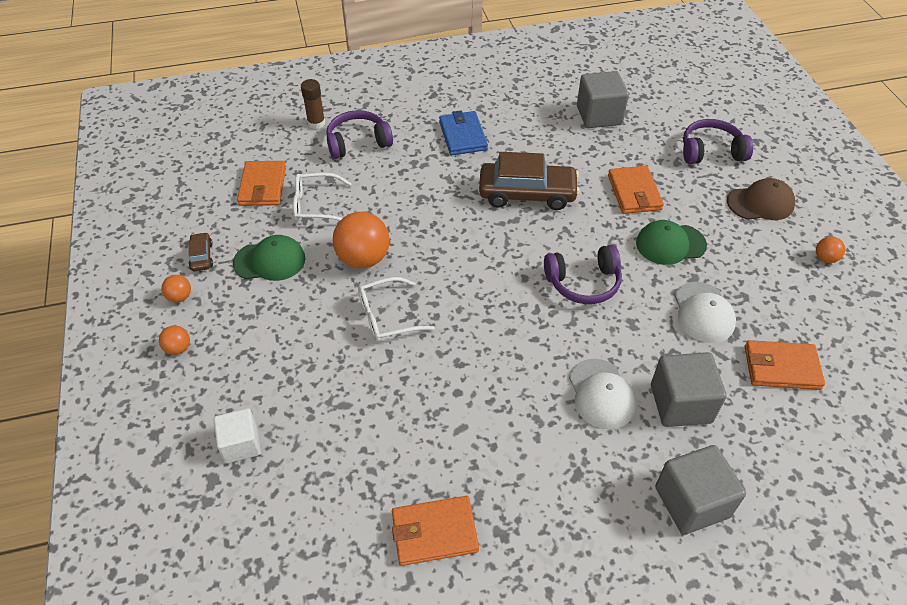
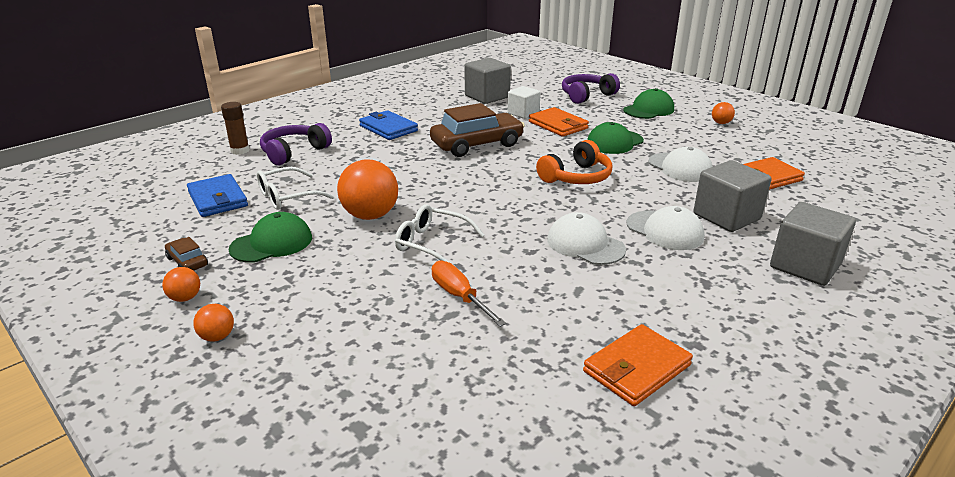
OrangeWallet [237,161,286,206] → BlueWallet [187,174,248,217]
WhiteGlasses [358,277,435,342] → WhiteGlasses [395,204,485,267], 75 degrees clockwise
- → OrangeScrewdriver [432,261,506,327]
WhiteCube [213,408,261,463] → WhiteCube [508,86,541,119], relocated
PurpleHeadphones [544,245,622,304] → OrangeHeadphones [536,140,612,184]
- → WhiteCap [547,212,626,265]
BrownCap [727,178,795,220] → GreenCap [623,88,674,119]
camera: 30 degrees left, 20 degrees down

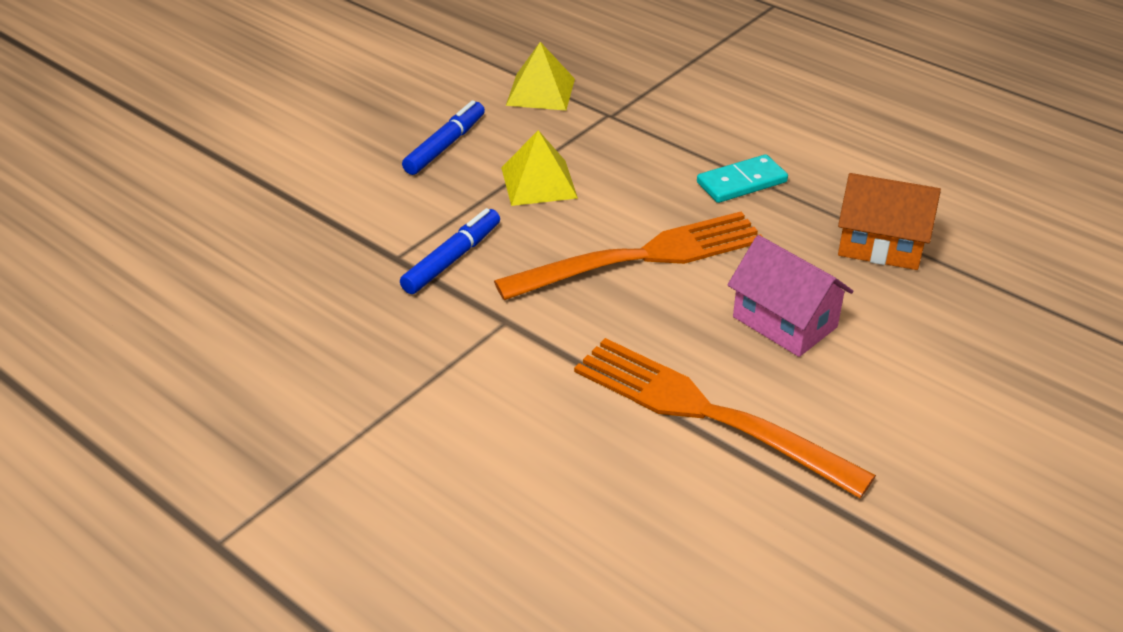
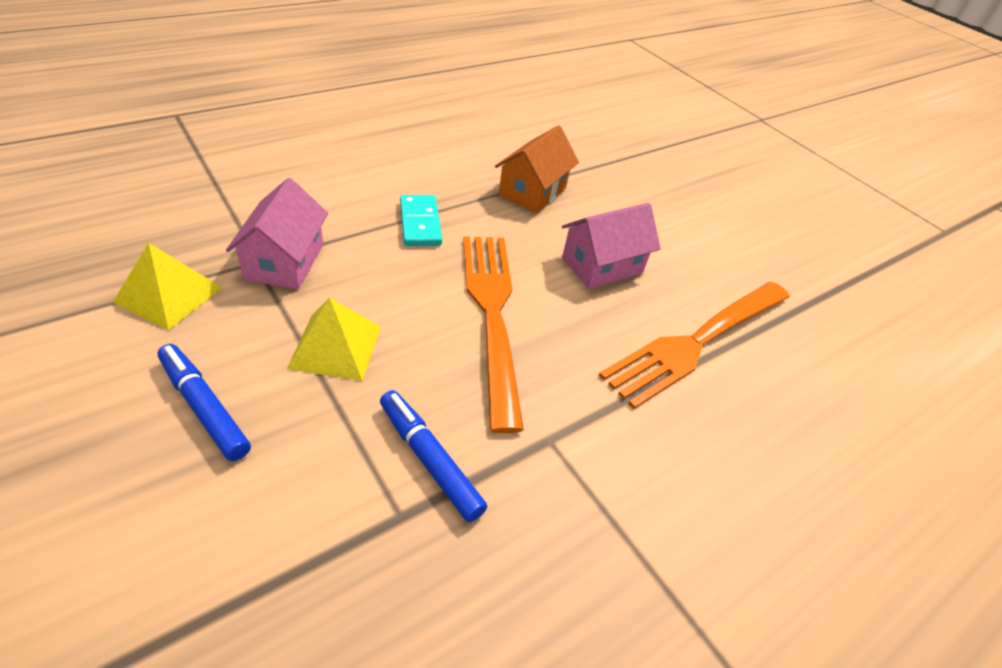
- → PinkHouse [226,178,328,289]
camera: 80 degrees left, 5 degrees up

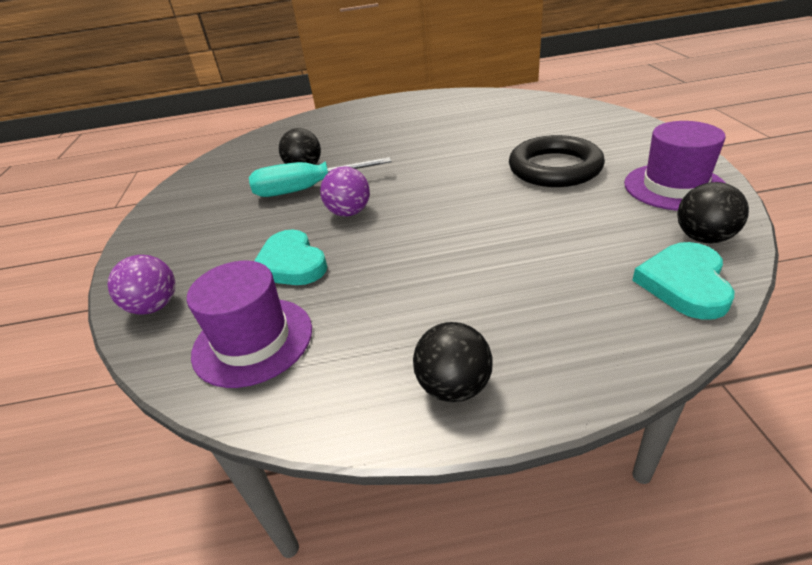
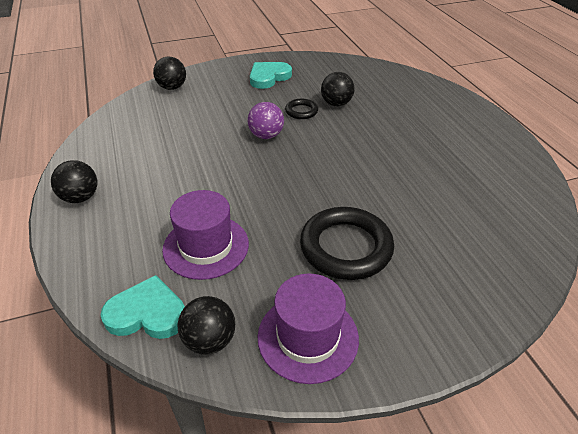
PurpleBall [108,255,175,315] → BlackBall [153,57,186,90]
PurpleHat [187,260,312,388] → PurpleHat [162,190,249,280], relocated
TurquoiseHeart [254,229,327,285] → TurquoiseHeart [250,62,292,89], relocated
TurquoiseScrewdriver [249,157,392,197] → BlackRing [285,99,318,119]
camera: 75 degrees right, 5 degrees up

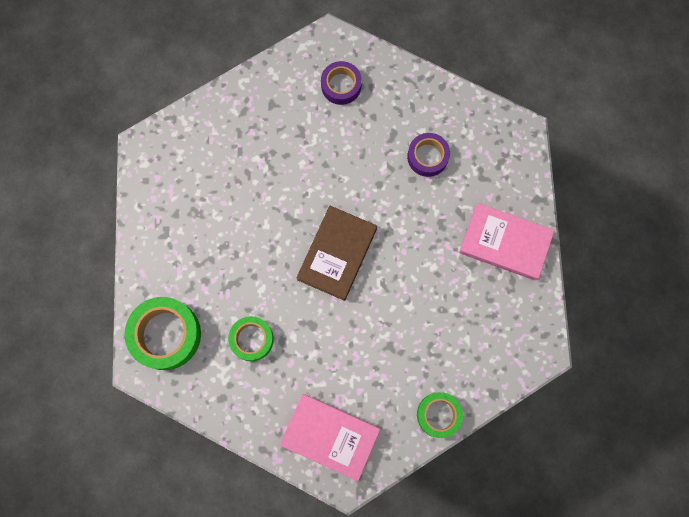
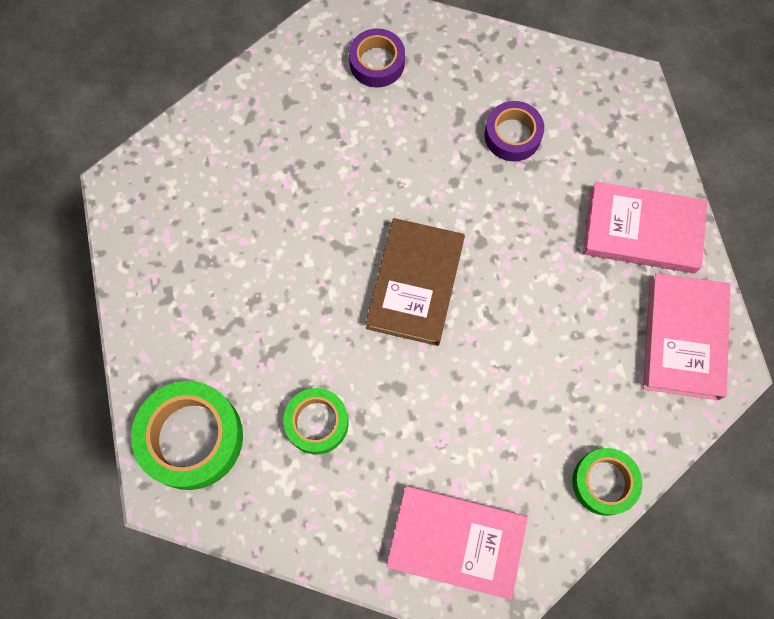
- → PinkBook [643,273,731,400]
camera: 10 degrees left, 5 degrees down

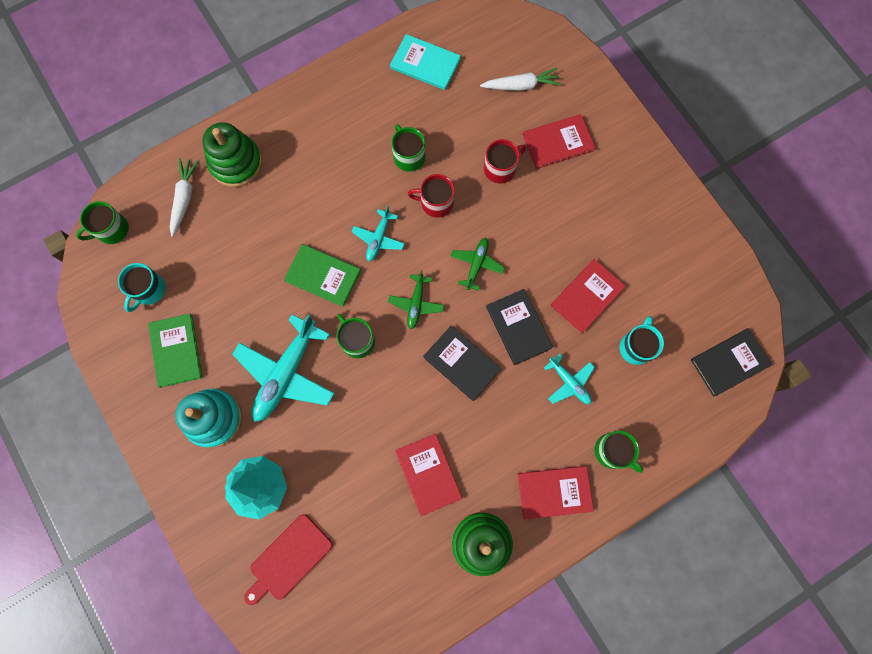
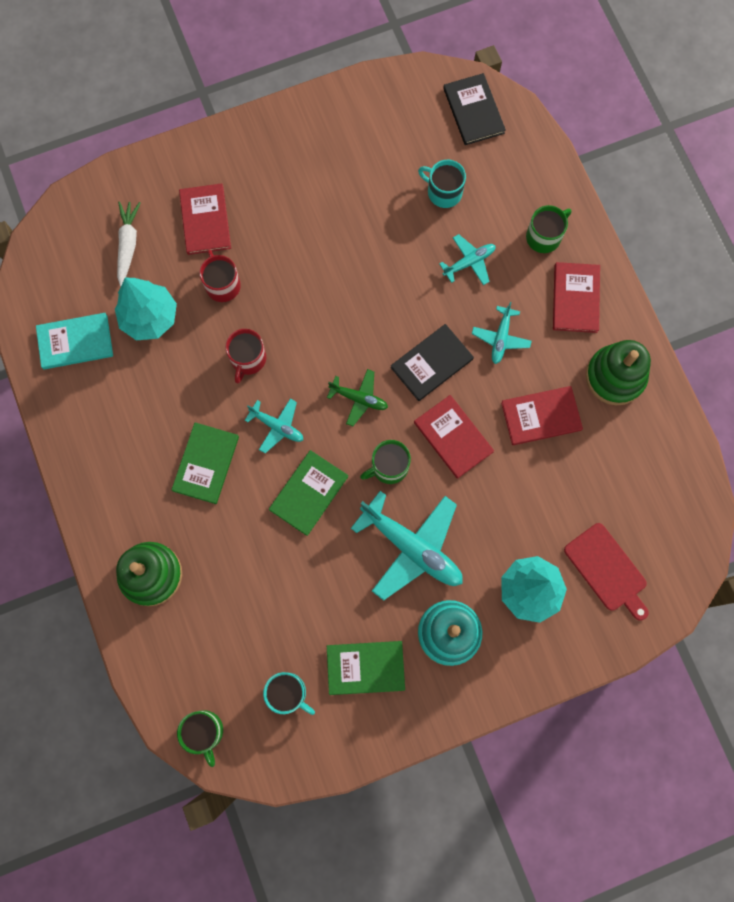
TurquoiseBook [390,34,461,90] → TurquoiseBook [36,313,113,370], 45 degrees clockwise
- → TurquoiseTree [115,277,177,340]
- → GreenBook [171,422,239,504]
RedBook [551,259,626,333] → RedBook [414,395,494,479], relocated
- → TurquoisePlane [472,302,532,364]
WhiteCarrot [170,158,199,237] → -
GreenMug [391,124,425,172] → -
GreenPlane [450,238,505,291] → -
BlackBook [486,289,553,365] → -
camera: 80 degrees left, 0 degrees up

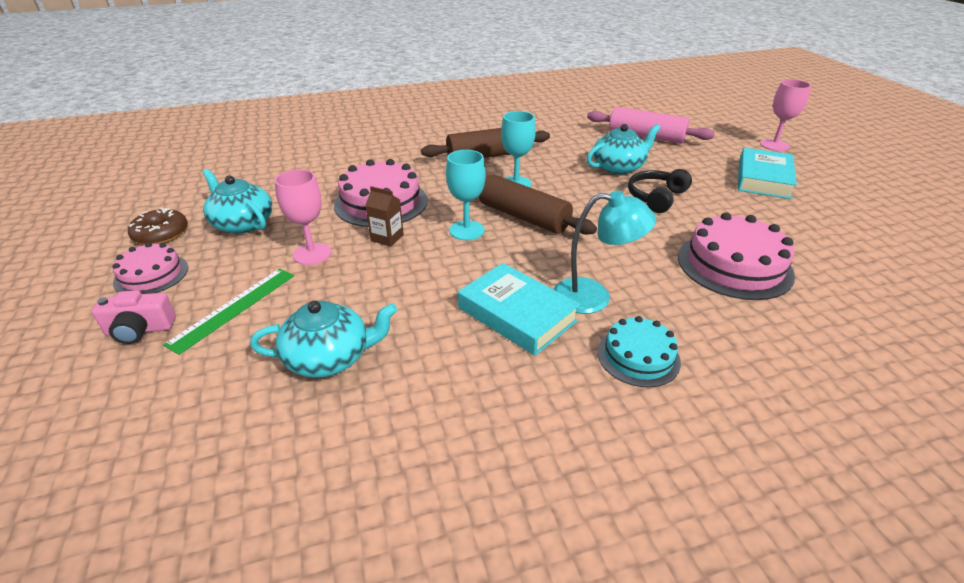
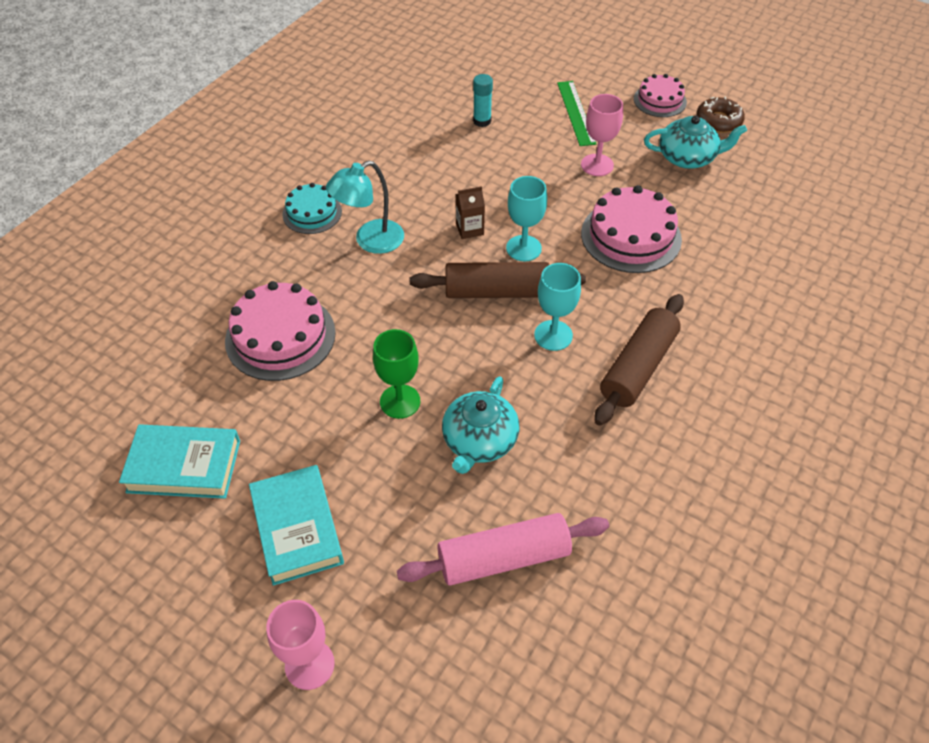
TurquoiseBook [458,263,580,356] → TurquoiseBook [119,424,240,499], relocated
BlackHeadphones [628,169,692,213] → GreenGoblet [373,329,420,419]
BrownCarton [365,186,404,247] → BrownCarton [455,186,485,239], relocated
TurquoiseTeapot [250,301,398,378] → TurquoiseGlueStick [473,74,493,127]
PinkCamera [92,290,176,344] → -
camera: 140 degrees right, 15 degrees up

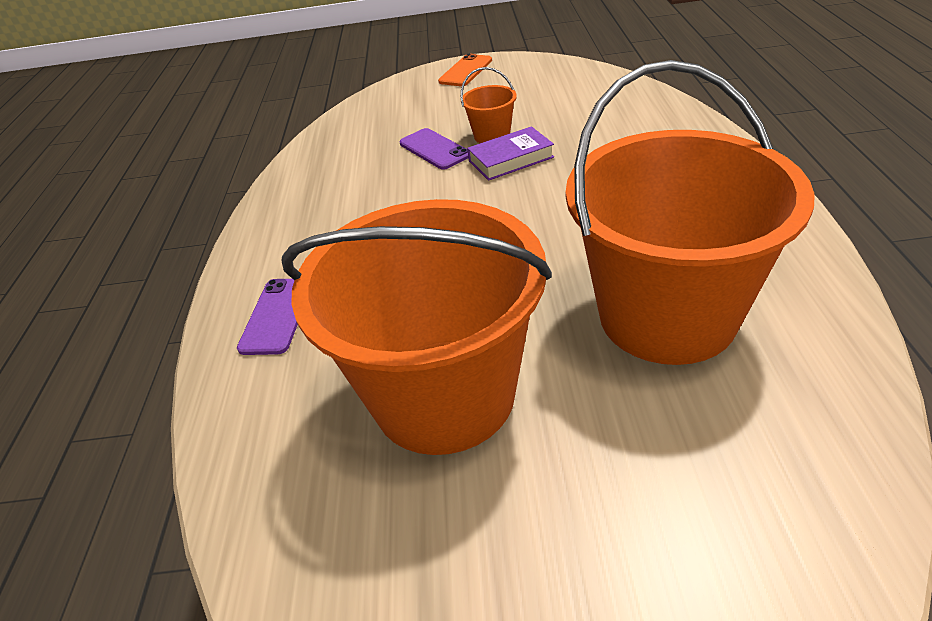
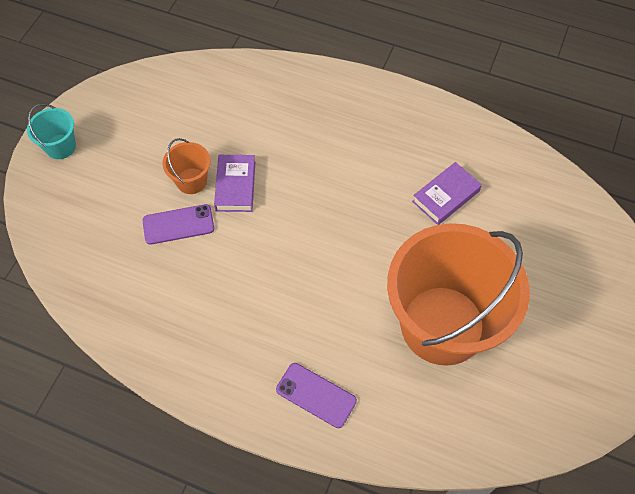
OrangePhone [438,54,492,86] → TurquoiseBucket [27,104,76,159]
OrangeBucket [566,60,815,365] → PurpleBook [412,162,482,225]
camera: 70 degrees left, 20 degrees up

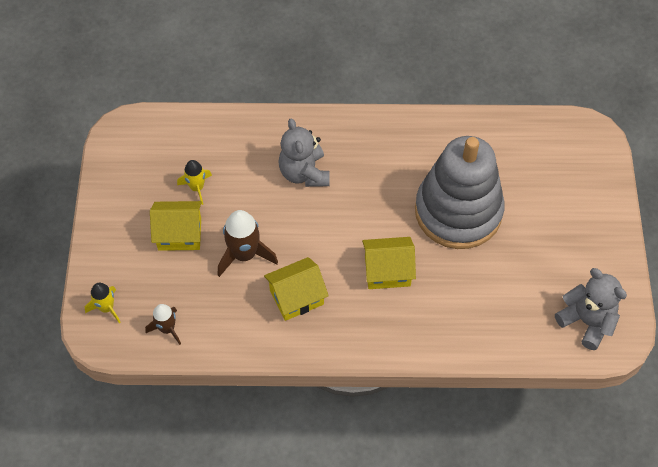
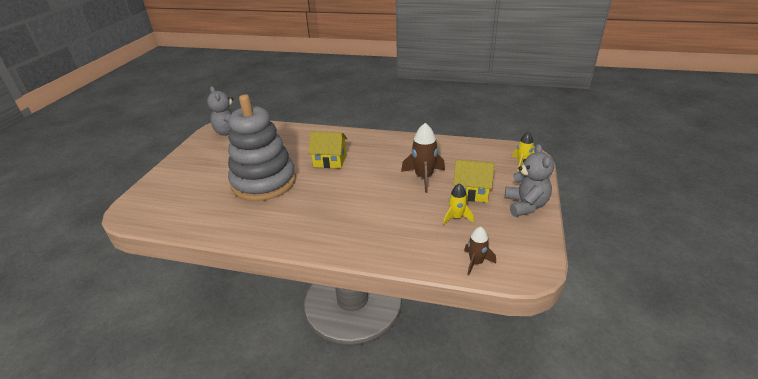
BrownRocket [145,304,181,345] → BrownRocket [464,227,496,275], relocated
GreyTeddyBear [278,118,330,187] → GreyTeddyBear [505,144,554,217], relocated
YellowHouse [264,257,329,321] → -
camera: 165 degrees left, 25 degrees down

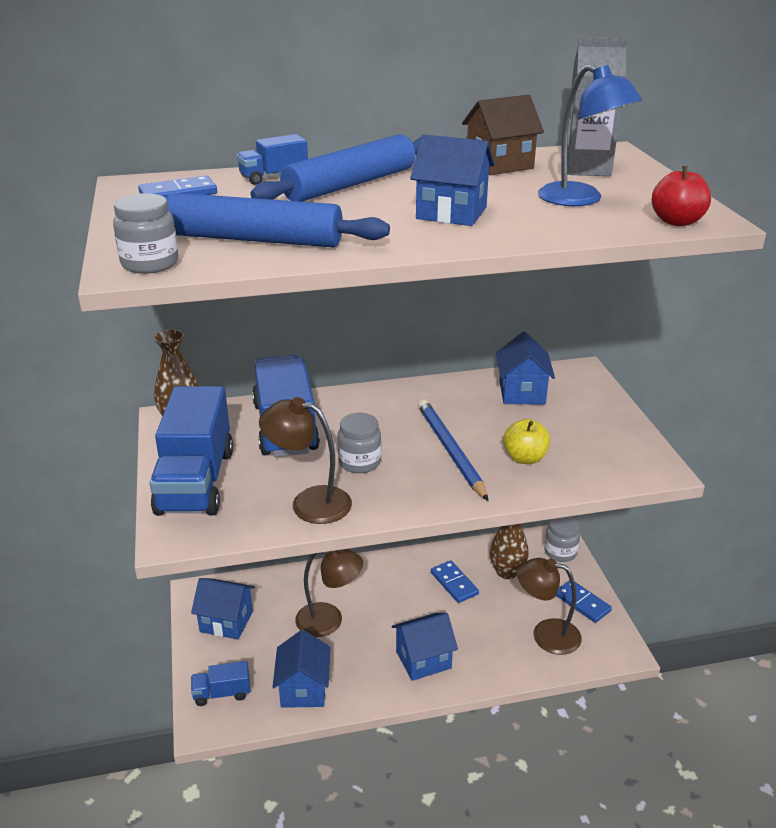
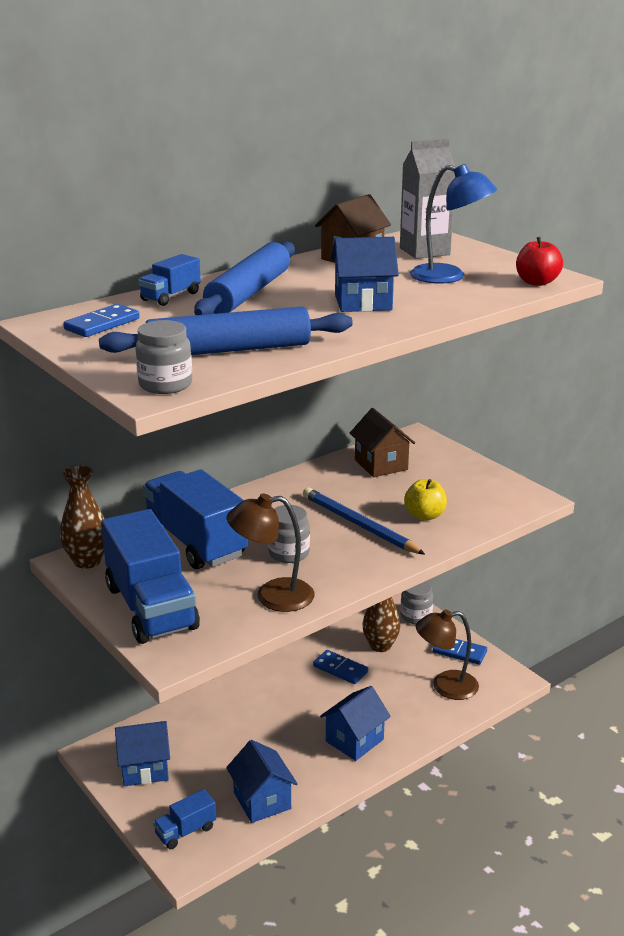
BlueHouse [496,331,555,404] → BrownHouse [350,408,415,477]
BrownLamp [295,549,363,637] → -
camera: 25 degrees left, 5 degrees down

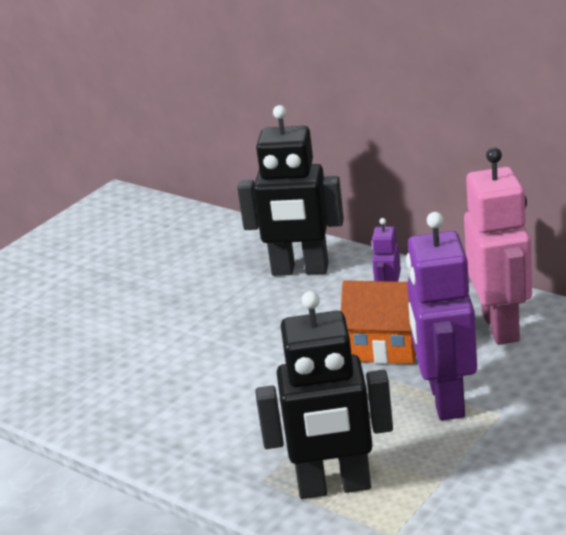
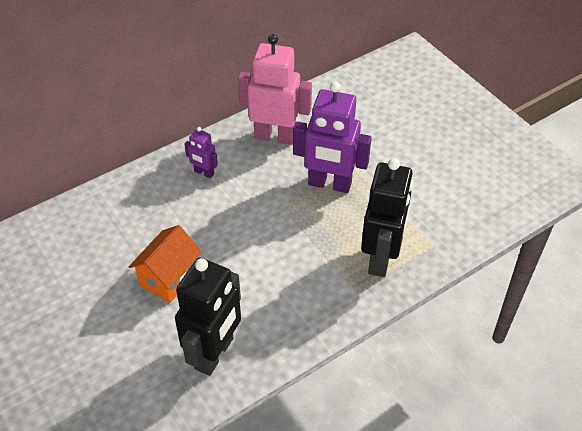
OrangeHouse [341,280,416,364] → OrangeHouse [129,225,202,303], relocated
BlackRobot [237,105,344,276] → BlackRobot [175,257,241,376], relocated
camera: 75 degrees left, 20 degrees up

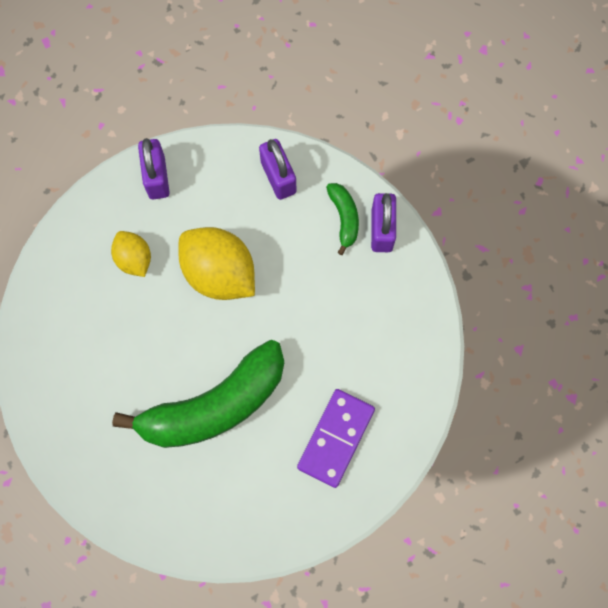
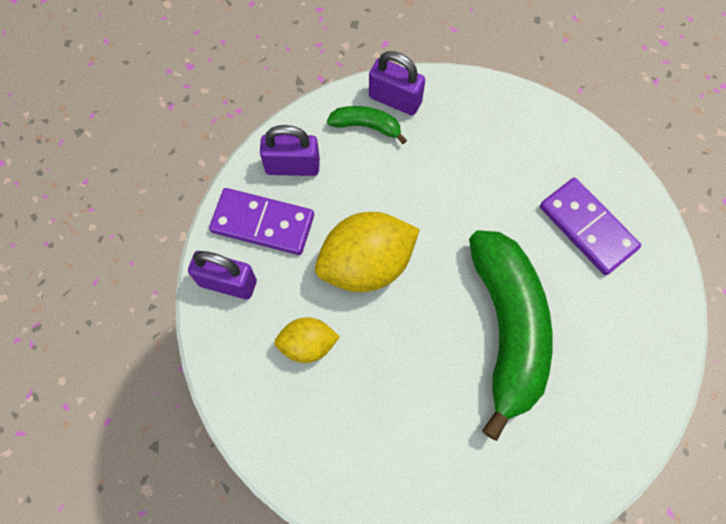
- → PurpleDomino [209,188,314,255]
camera: 65 degrees left, 5 degrees down

